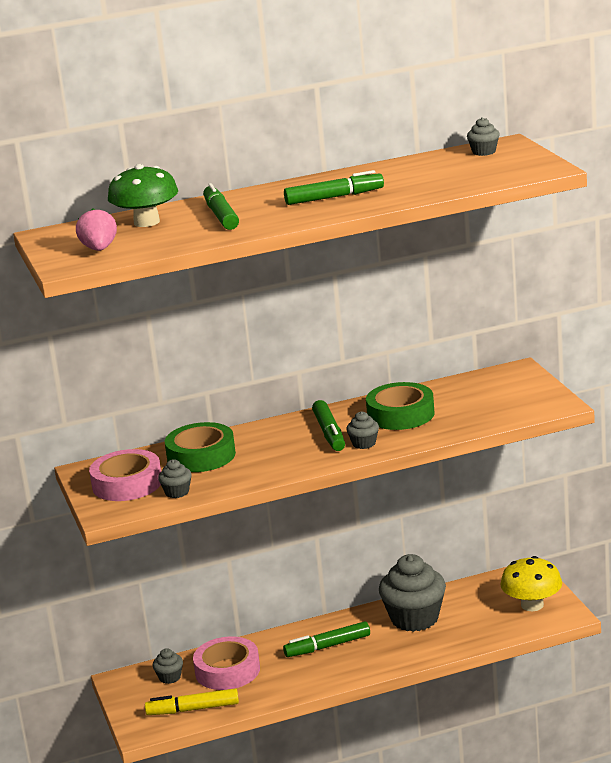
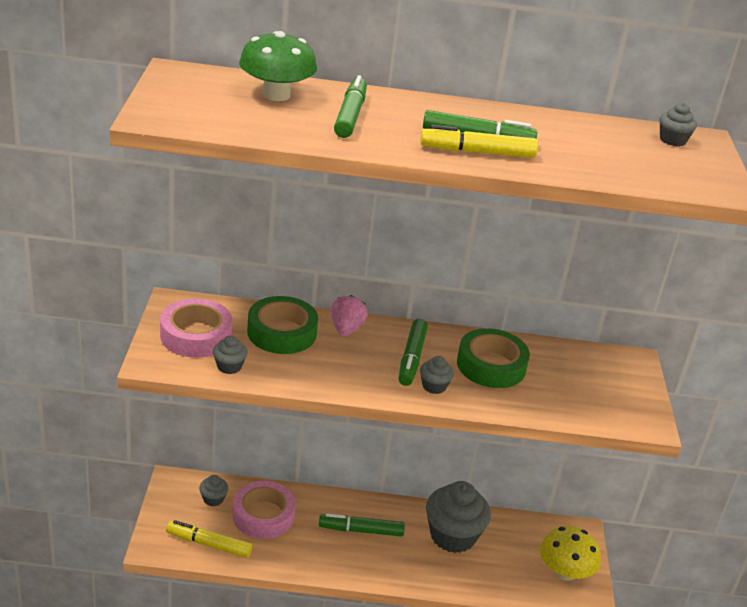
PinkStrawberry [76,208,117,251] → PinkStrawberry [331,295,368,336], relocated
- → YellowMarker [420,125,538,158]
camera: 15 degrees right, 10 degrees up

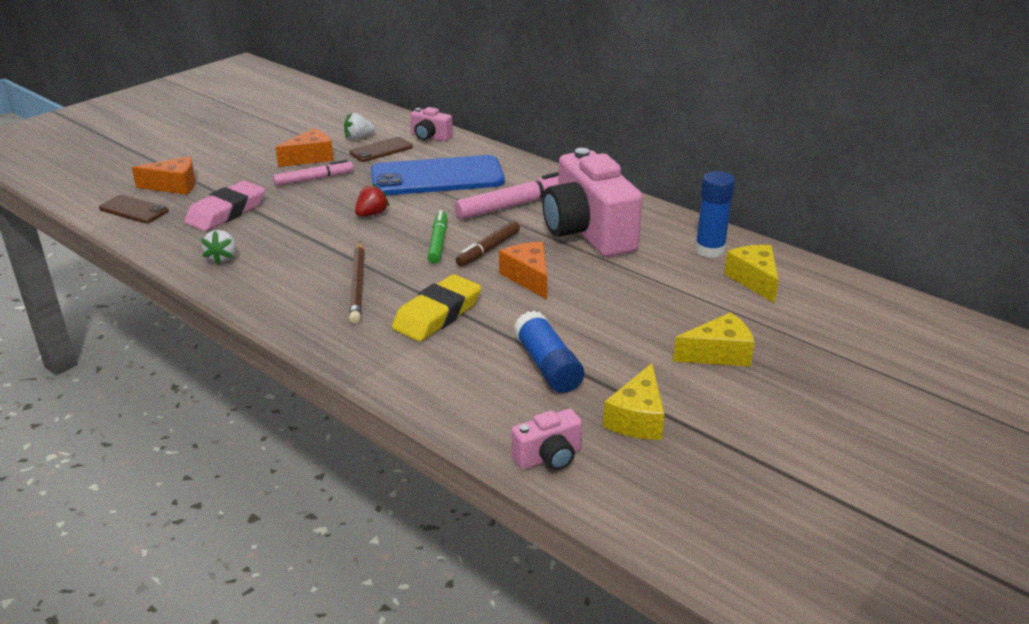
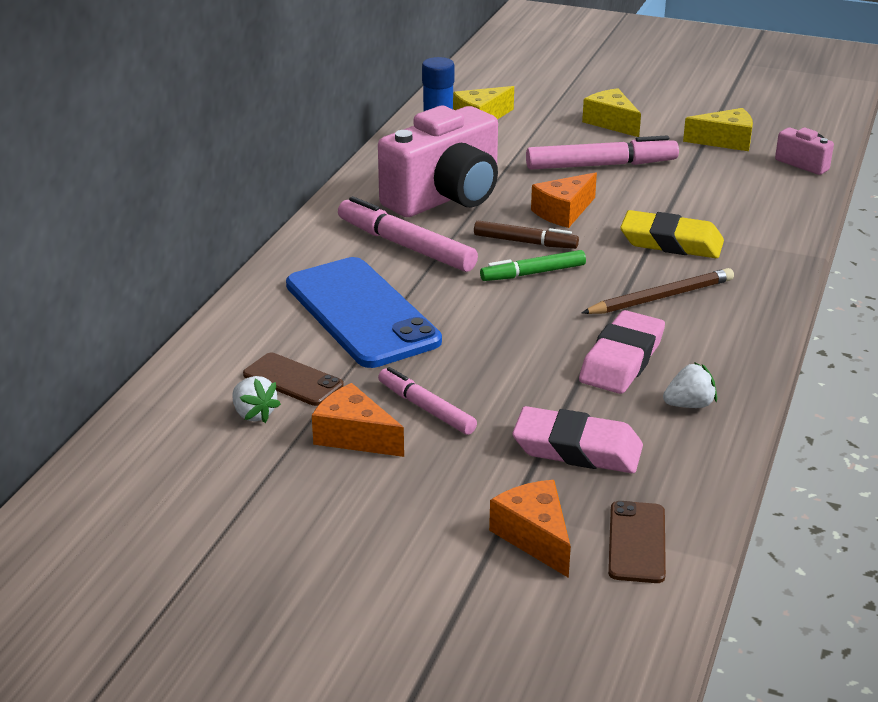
- → PinkMarker [526,136,679,170]
- → PinkEraser [579,310,665,394]
RedStrawberry [355,184,389,216] → -
PinkCamera [410,107,453,141] → -
BlueGlueStick [514,311,584,393] → -
camera: 110 degrees left, 0 degrees up

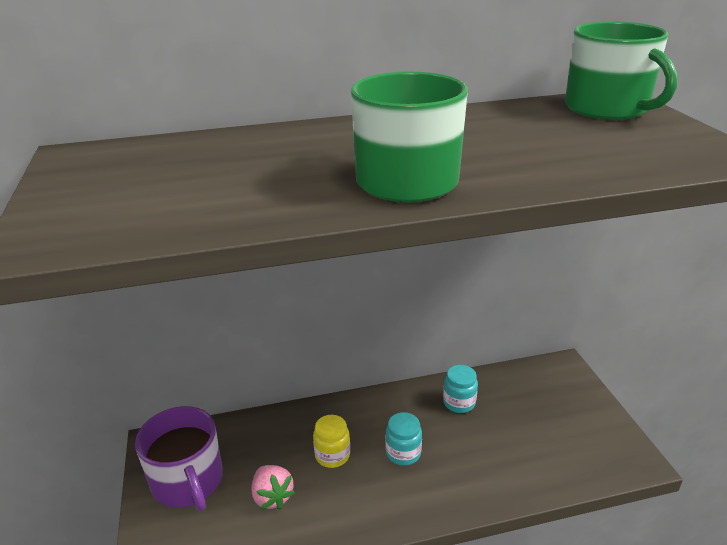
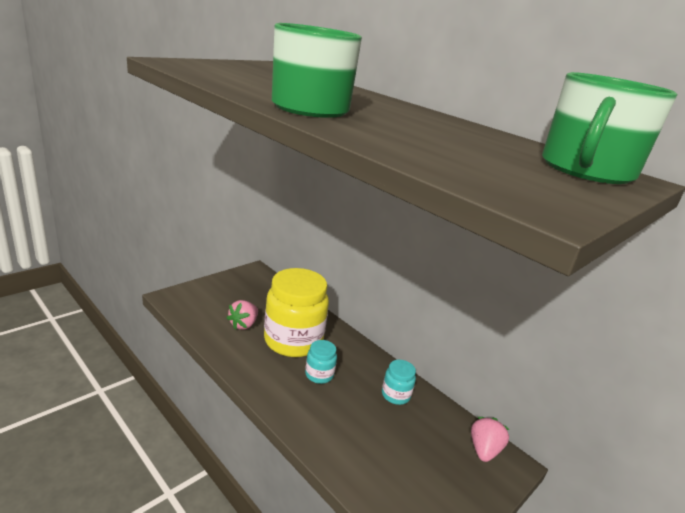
YellowJar [313,415,350,468] → YellowJar [264,268,329,357], x2.20
- → PinkStrawberry [471,417,509,462]
PurpleMug [135,406,223,511] → -
camera: 55 degrees right, 5 degrees down

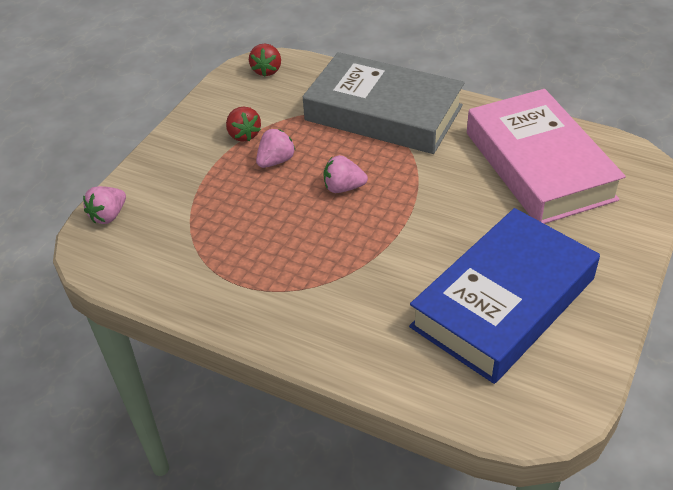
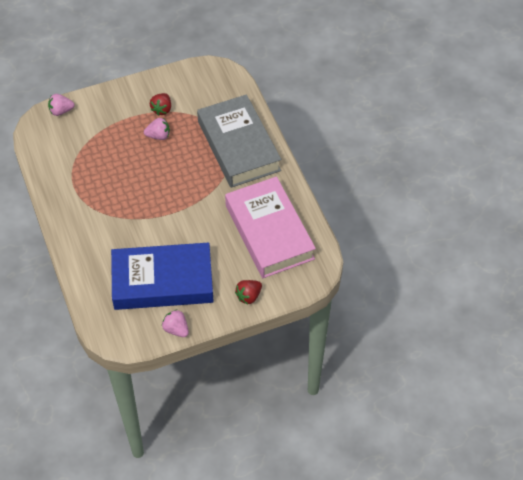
PinkStrawberry [323,155,368,193] → PinkStrawberry [162,310,189,337], relocated
PinkBook [467,89,626,224] → PinkBook [225,177,316,278], 45 degrees counterclockwise
RedStrawberry [249,44,281,77] → RedStrawberry [235,280,262,304], relocated
camera: 40 degrees right, 10 degrees up

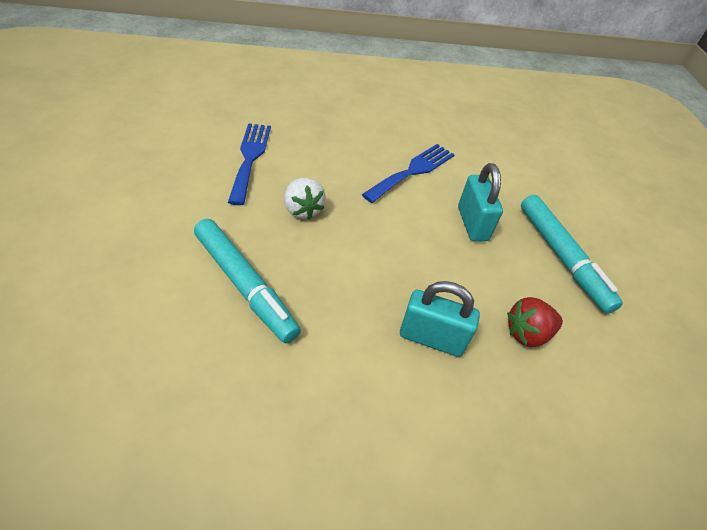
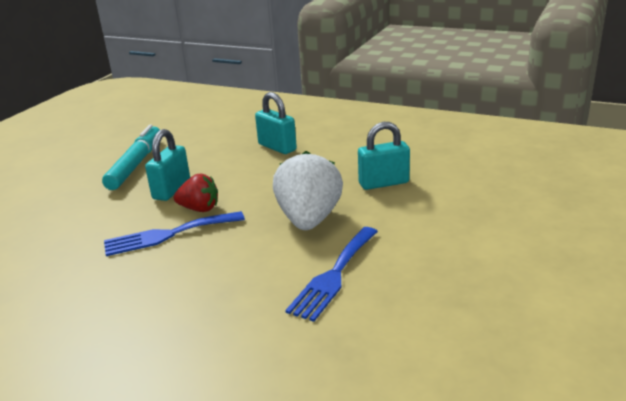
RedStrawberry [507,297,563,347] → RedStrawberry [174,174,218,212], relocated
WhiteStrawberry [284,178,326,220] → WhiteStrawberry [273,151,343,230], x1.72
TurquoiseMarker [194,219,301,343] → TurquoisePadlock [358,122,410,190]
camera: 145 degrees left, 20 degrees down

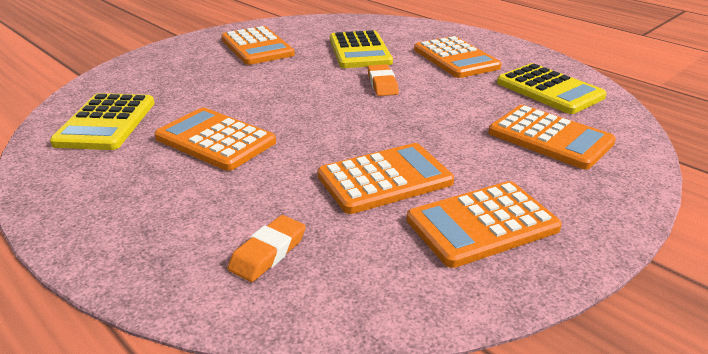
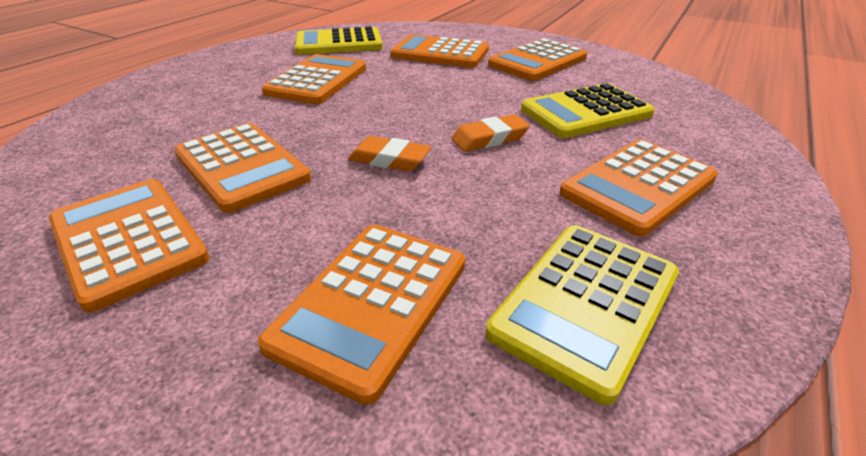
OrangeEraser [227,215,306,282] → OrangeEraser [348,136,431,171], relocated
- → OrangeCalculator [390,34,489,68]
camera: 75 degrees right, 5 degrees up

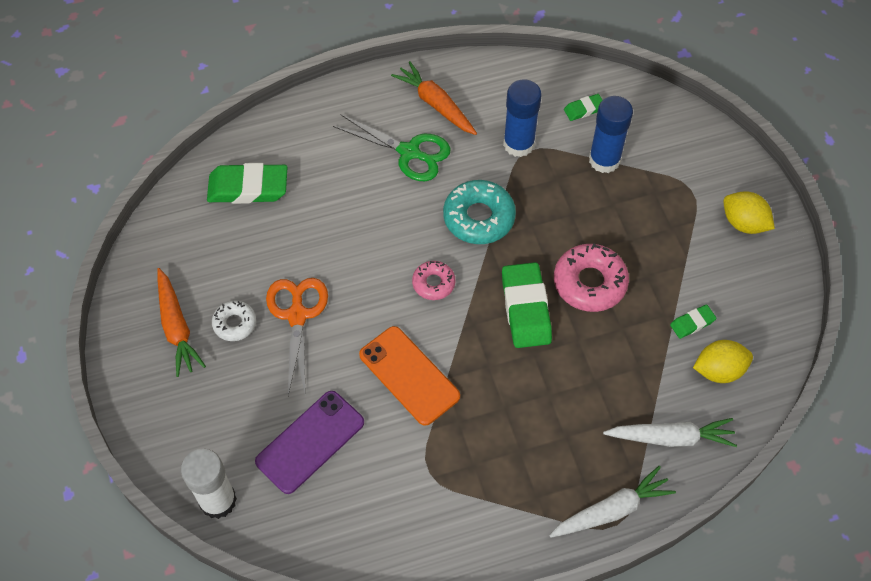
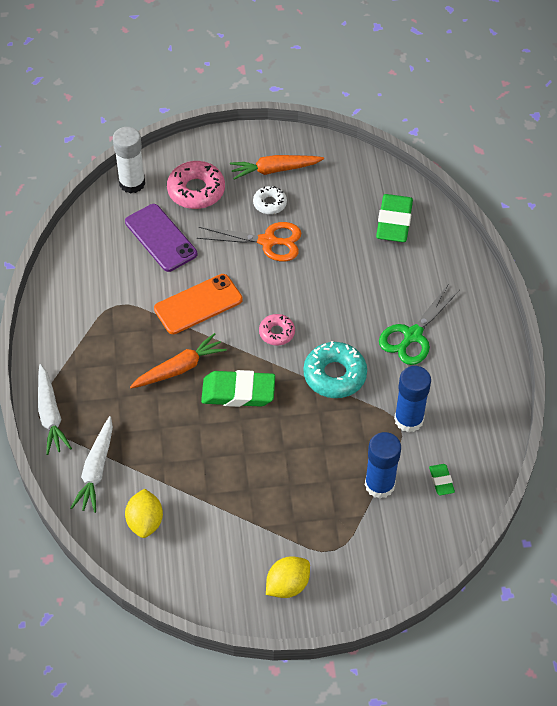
OrangeCarrot [391,61,477,135] → OrangeCarrot [130,333,227,388], relocated
PinkDonut [554,244,629,312] → PinkDonut [167,161,225,209], relocated
GreenEraser [670,304,716,339] → -
camera: 100 degrees right, 5 degrees down

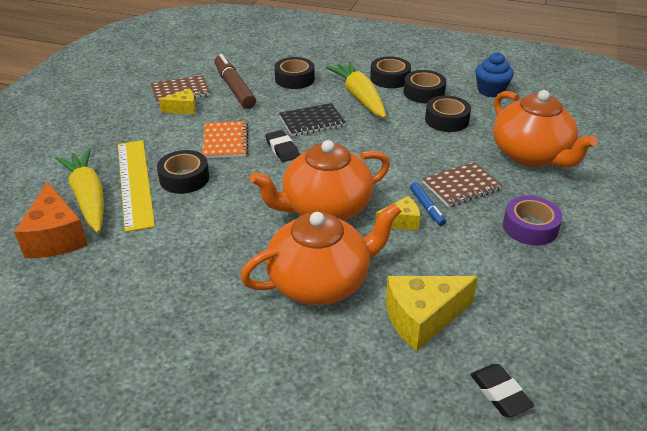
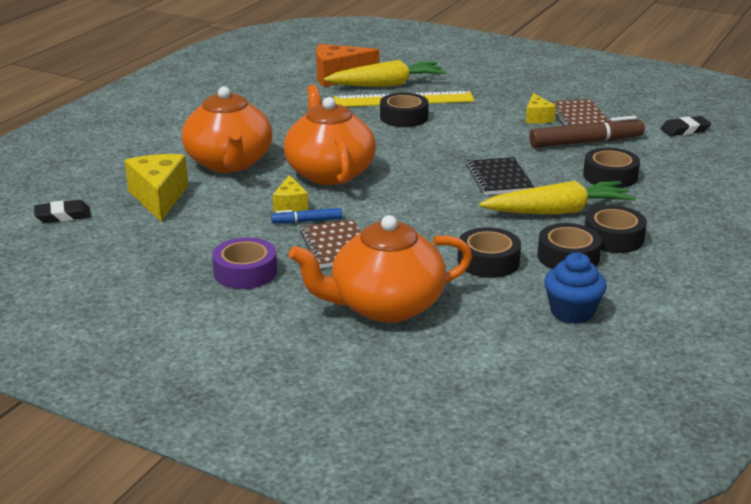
BlackEraser [265,130,299,162] → BlackEraser [661,116,711,136], relocated
OrangeNotebook [202,121,248,159] → -
camera: 100 degrees right, 10 degrees down

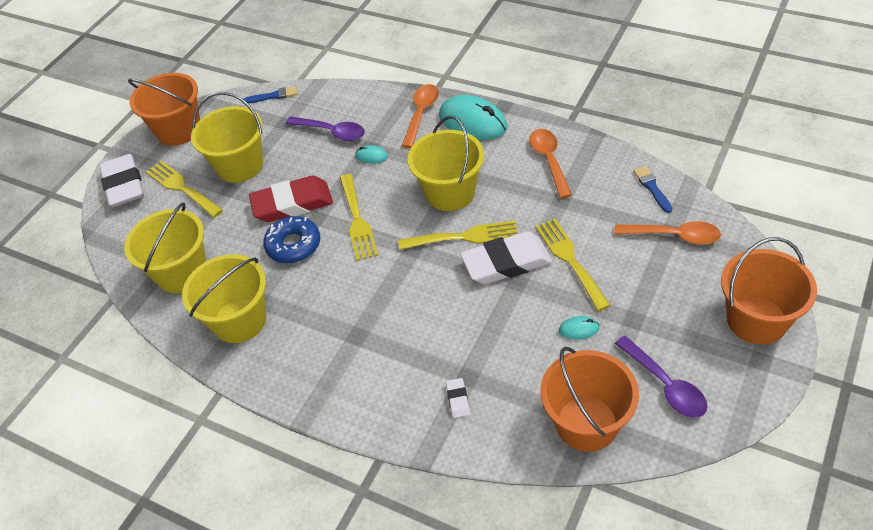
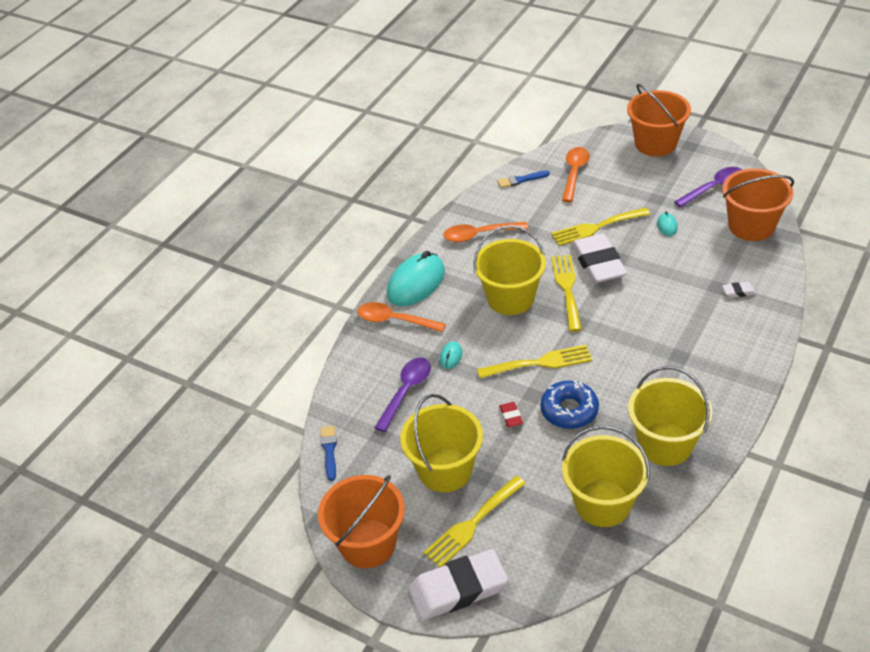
RedEraser [249,176,333,222] → RedEraser [499,402,523,427], x0.42
camera: 90 degrees left, 5 degrees down

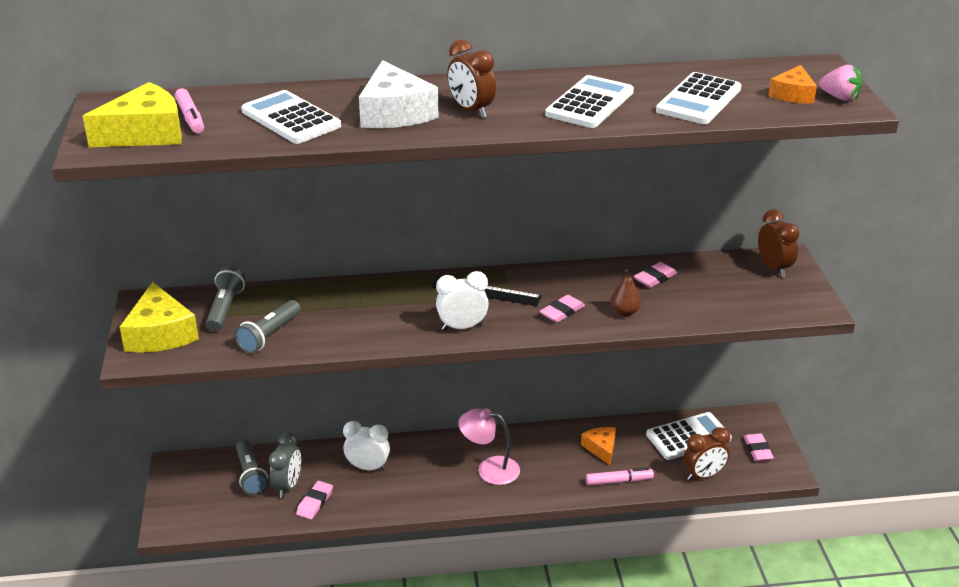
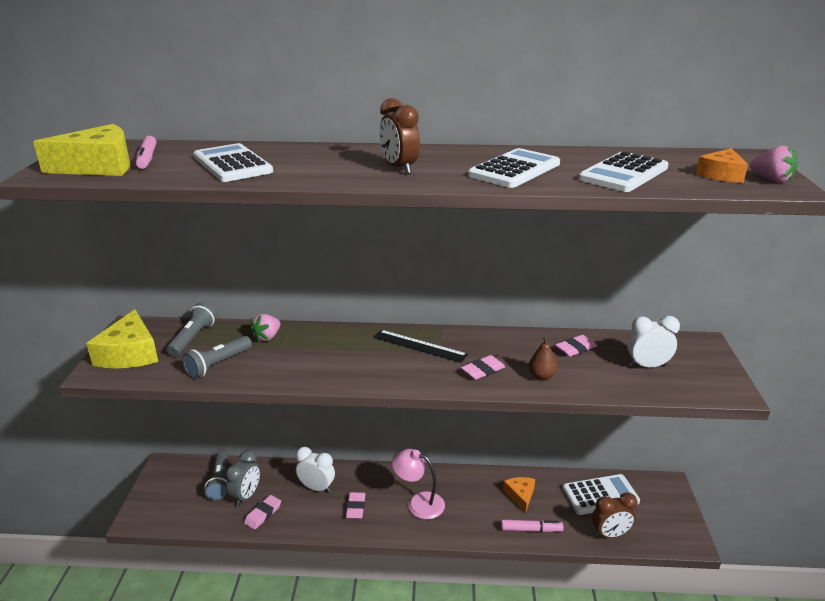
- → PinkStrawberry [250,314,281,343]
PinkEraser [743,433,774,461] → PinkEraser [346,492,366,519], relocated
WhiteClock [436,271,489,331] → WhiteClock [627,316,680,367], relocated
WhiteCheese [359,60,439,128] → -
BrownClock [758,210,799,277] → -
camera: 10 degrees right, 5 degrees down

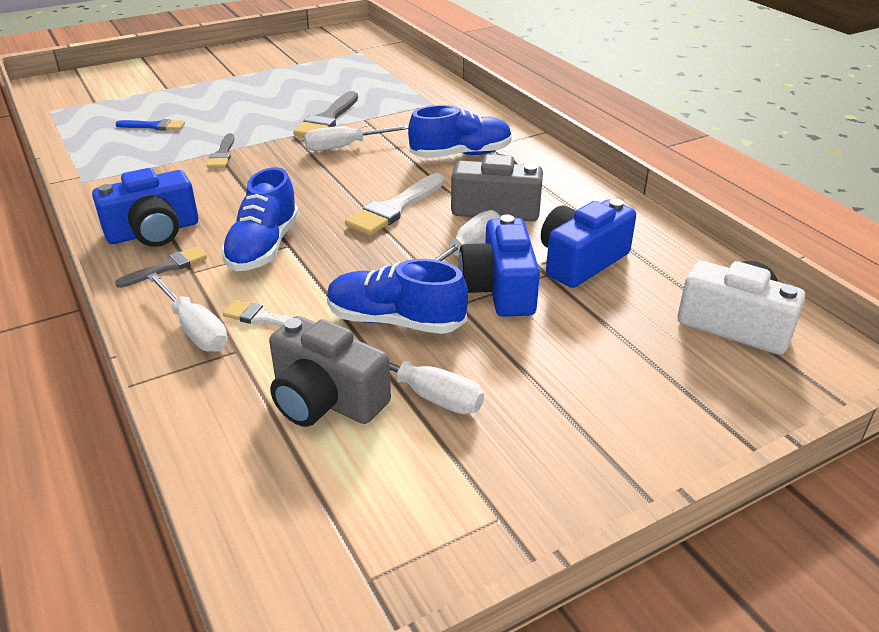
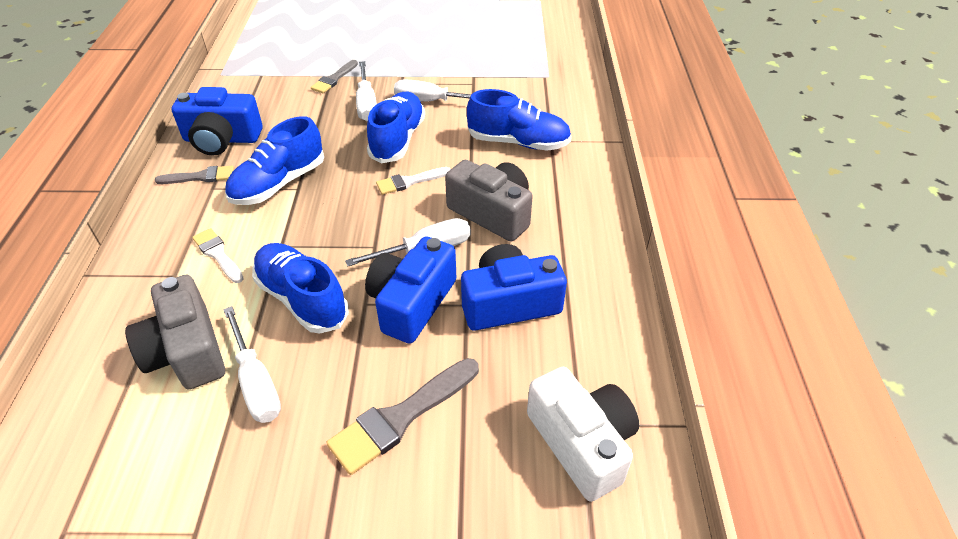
GreyBrush [293,91,358,137] → GreyBrush [327,358,479,475], relocated
WhiteScrewdriver [147,273,228,352] → WhiteScrewdriver [356,61,377,121], relocated
- → BlueShoe [367,92,425,163]
WhiteBrush [345,173,445,236] → WhiteBrush [376,167,451,195], x0.61
BlueBrush [115,119,185,131] → -
camera: 30 degrees right, 10 degrees up

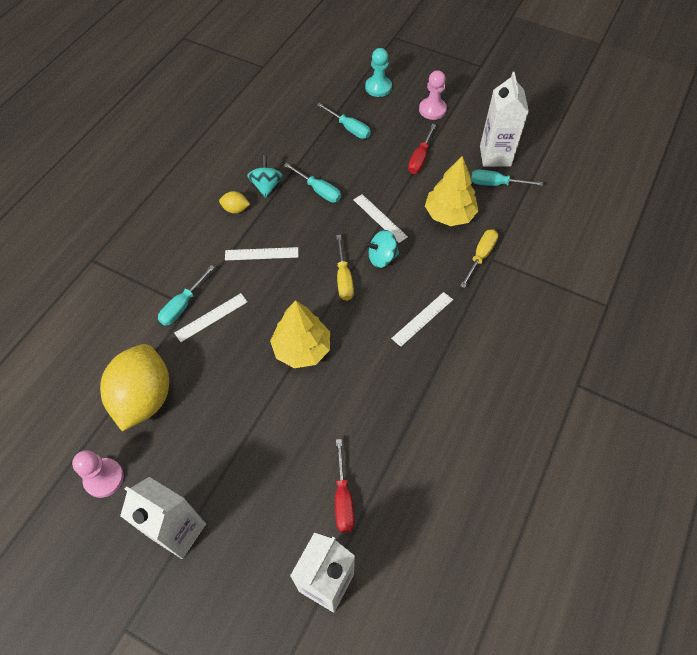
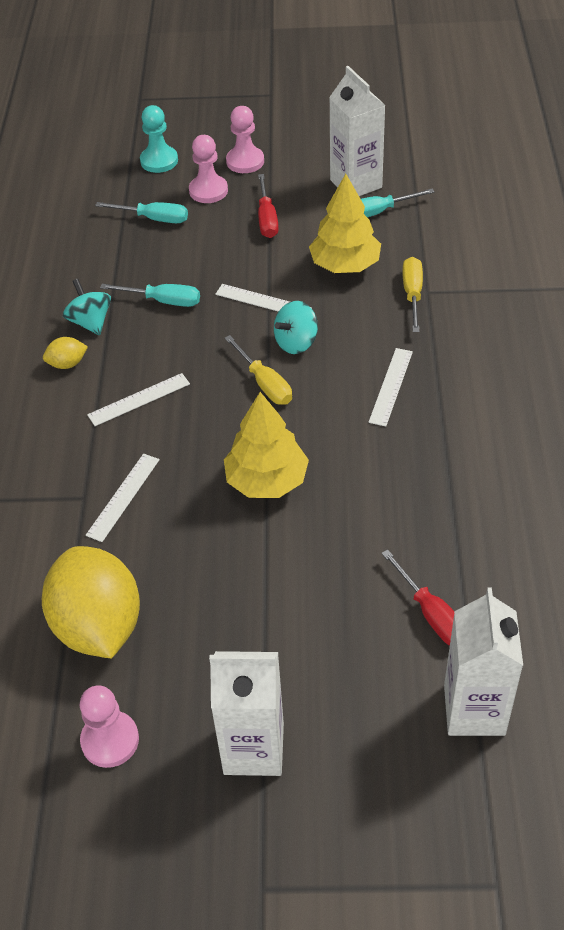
- → PinkPawn [189,135,228,203]
TurquoiseScrewdriver [158,265,215,326] → -
camera: 25 degrees left, 10 degrees down

